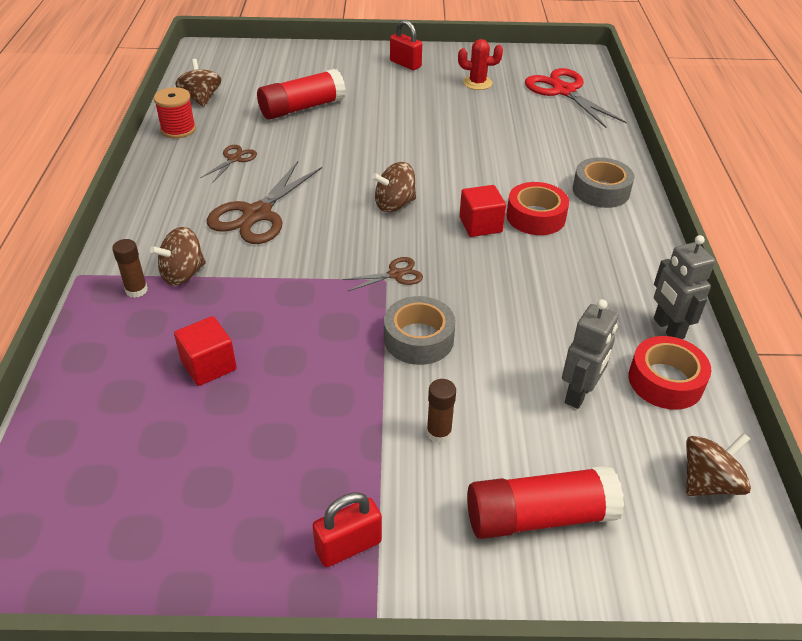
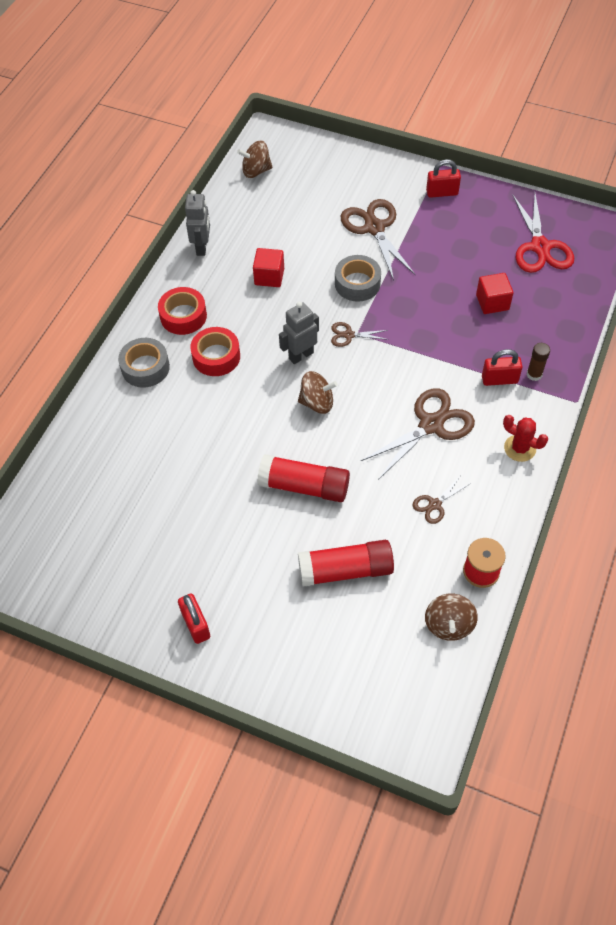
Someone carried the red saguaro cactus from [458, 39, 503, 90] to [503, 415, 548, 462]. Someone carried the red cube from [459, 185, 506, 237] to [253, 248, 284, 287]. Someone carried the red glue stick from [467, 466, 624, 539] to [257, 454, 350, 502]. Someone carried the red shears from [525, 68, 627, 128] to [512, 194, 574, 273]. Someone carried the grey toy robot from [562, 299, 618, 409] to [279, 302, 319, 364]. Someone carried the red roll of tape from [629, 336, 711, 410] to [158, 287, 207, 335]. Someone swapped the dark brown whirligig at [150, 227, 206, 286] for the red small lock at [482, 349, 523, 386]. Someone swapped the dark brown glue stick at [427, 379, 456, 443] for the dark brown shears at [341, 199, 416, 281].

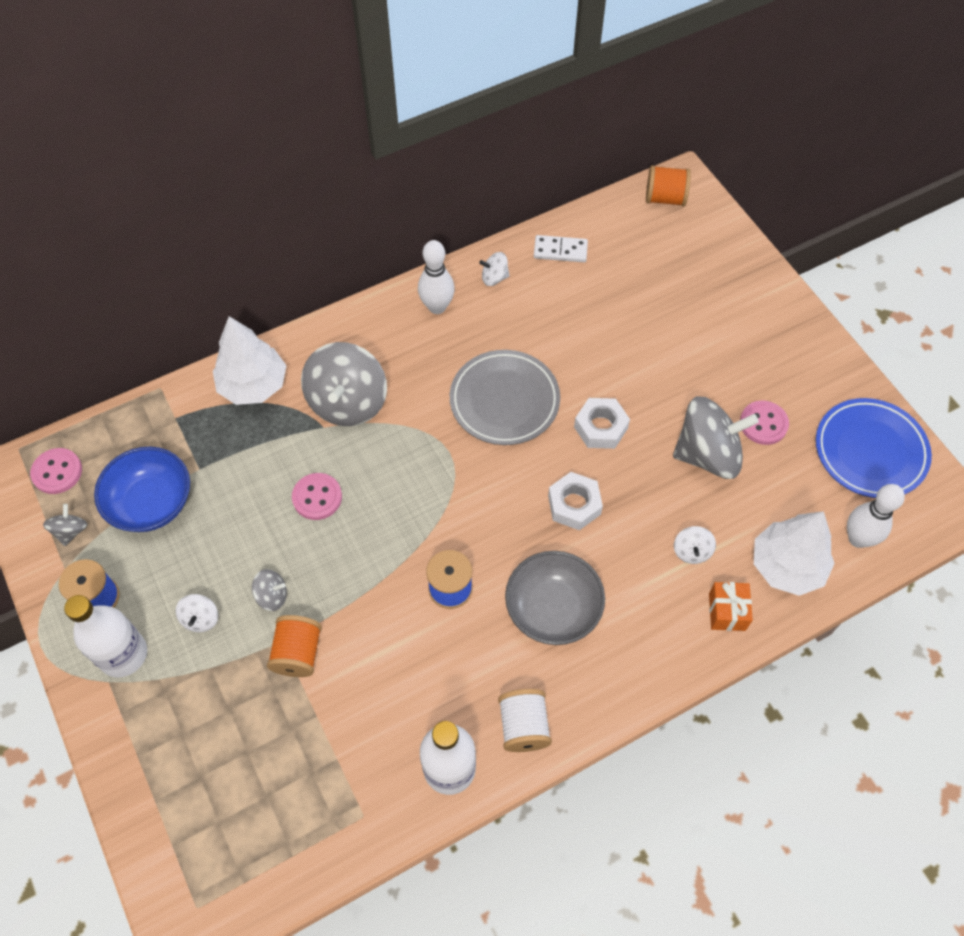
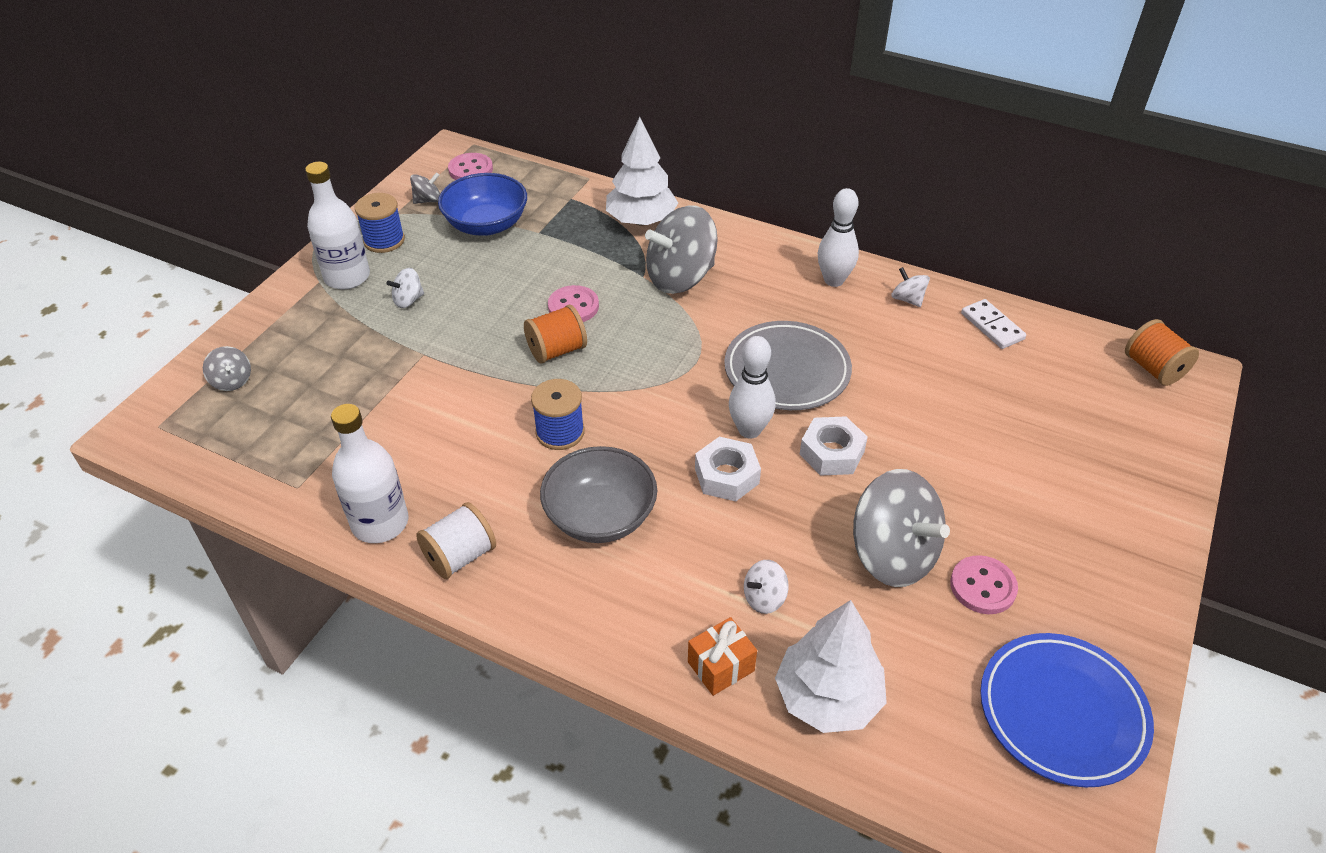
Someone carried the grey whirligig from [252, 569, 287, 611] to [203, 346, 251, 391]. Someone carried the orange-coloured spool from [267, 615, 322, 677] to [524, 305, 587, 364]. Someone carried the pure white skittle from [847, 484, 905, 548] to [729, 336, 776, 438].

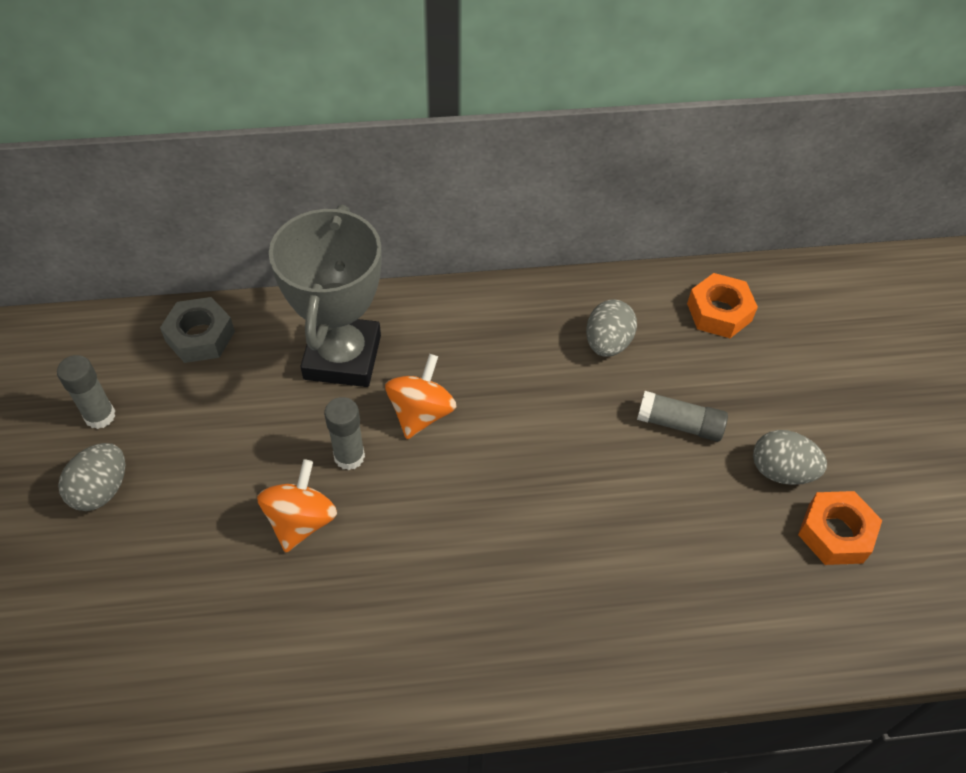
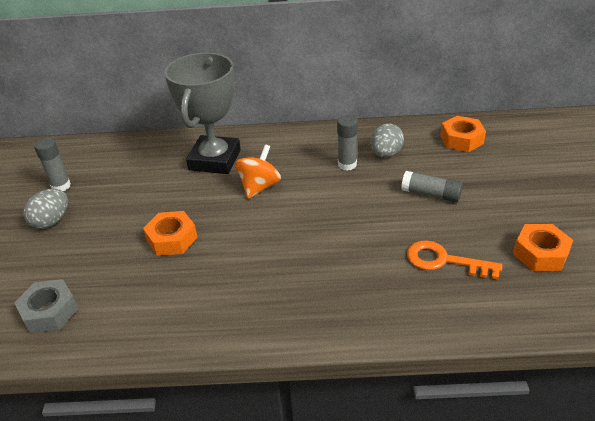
Someone took away the grey toy egg at [753, 430, 827, 485]. Someone put down the orange-coloured latchkey at [407, 240, 502, 280]. Someone carried the grey hexagon nut from [160, 297, 235, 363] to [14, 279, 79, 333]. Someone carried the grey glue stick from [324, 397, 365, 470] to [337, 115, 358, 171]. Someone swapped the orange-coloured whirligig at [257, 459, 337, 552] for the orange-coloured hexagon nut at [143, 211, 197, 256].

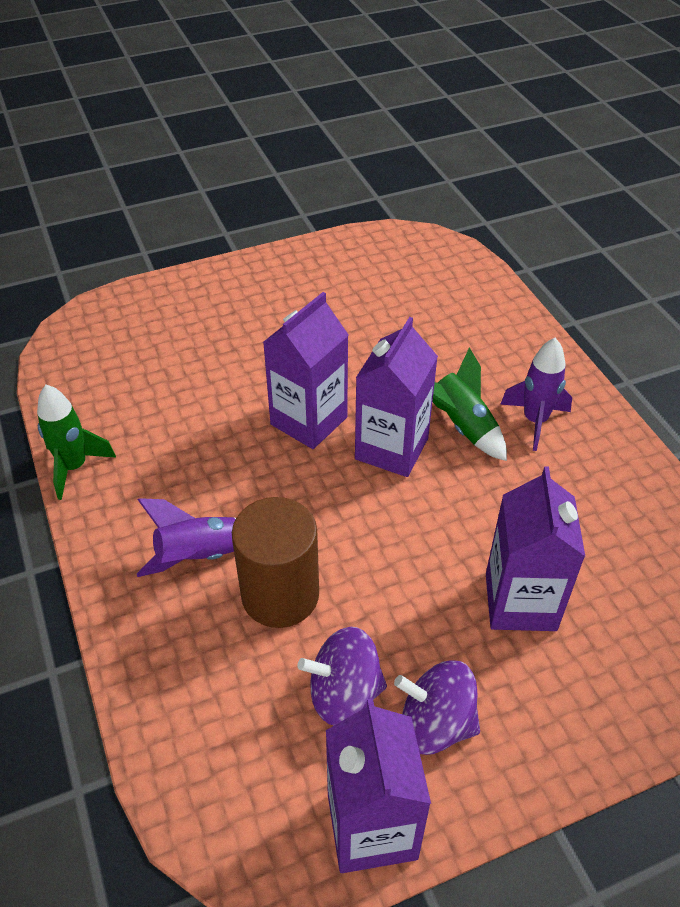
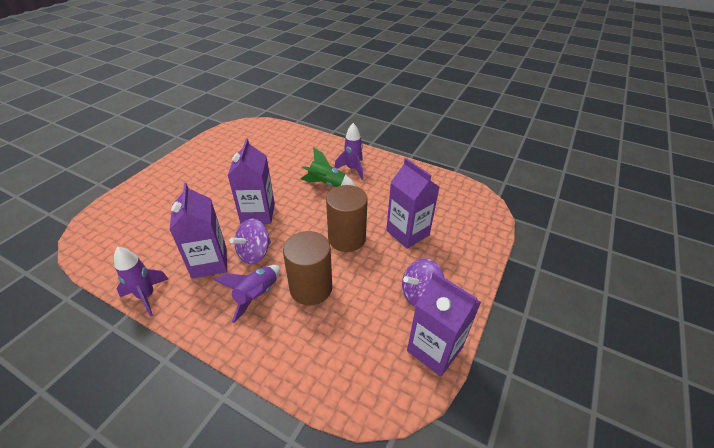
Someone put down the dark brown solid cylinder at [326, 185, 368, 252]. Someone carried the violet whirligig from [298, 627, 387, 725] to [230, 218, 271, 264]. Someone carried the violet juice carton from [355, 317, 438, 477] to [170, 183, 227, 279]. Someone repainted the green toy rocket at [37, 385, 116, 500], which became the violet toy rocket at [114, 247, 168, 317].

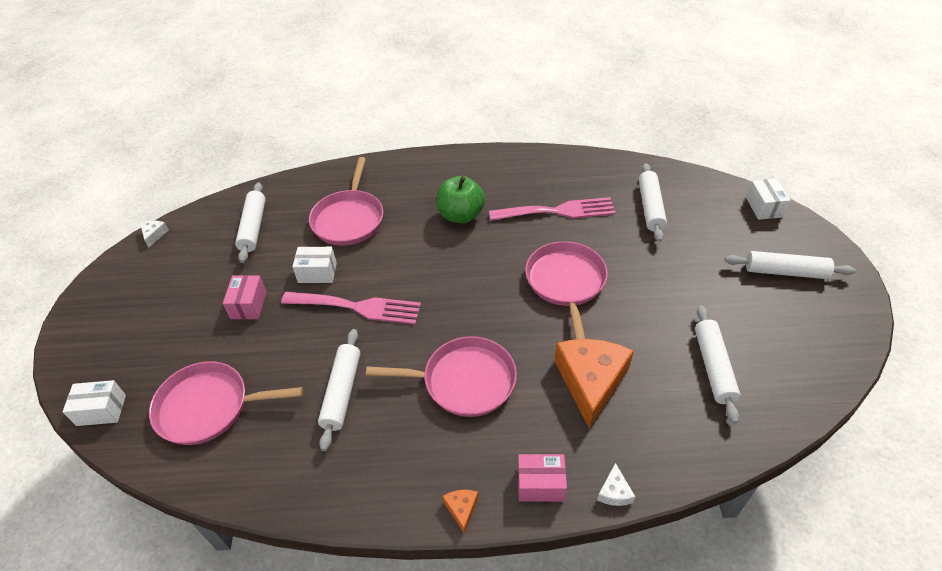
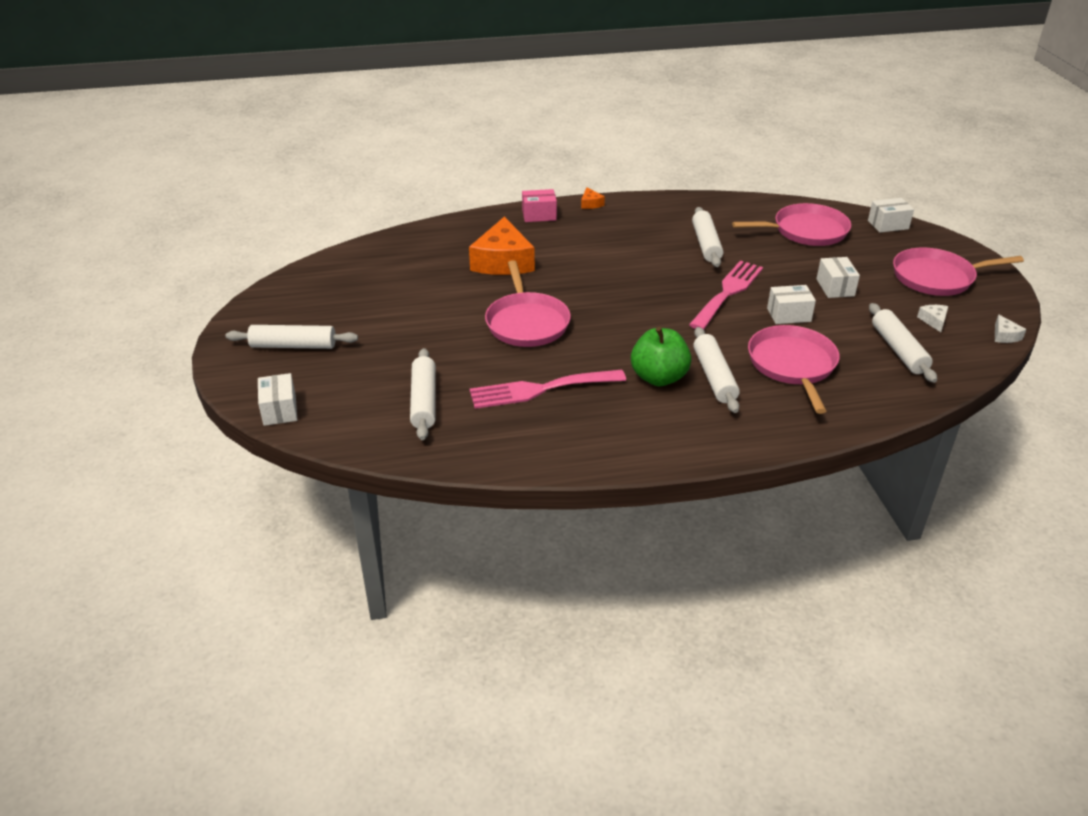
Someone carried the pink frying pan from [366, 336, 517, 417] to [893, 248, 1024, 296]. Someone carried the pure white cheese from [597, 463, 635, 506] to [917, 305, 948, 332]. Someone carried the pure white dough roller from [695, 305, 740, 424] to [693, 327, 740, 413]. Someone repainted the pink package at [223, 275, 267, 320], which became the pure white package at [816, 257, 860, 298]. Someone rotated the pink table fork at [281, 292, 421, 325] by 120 degrees clockwise.

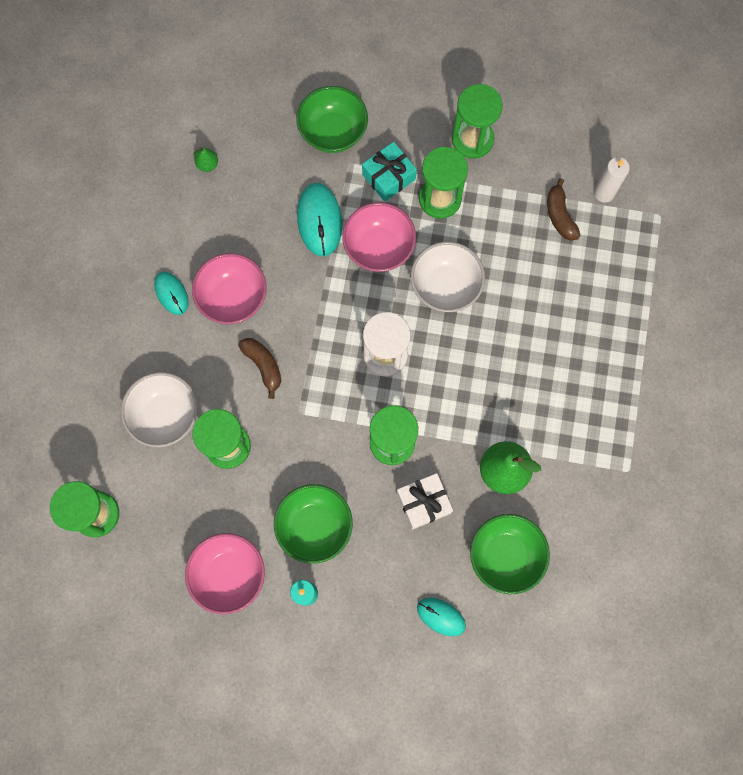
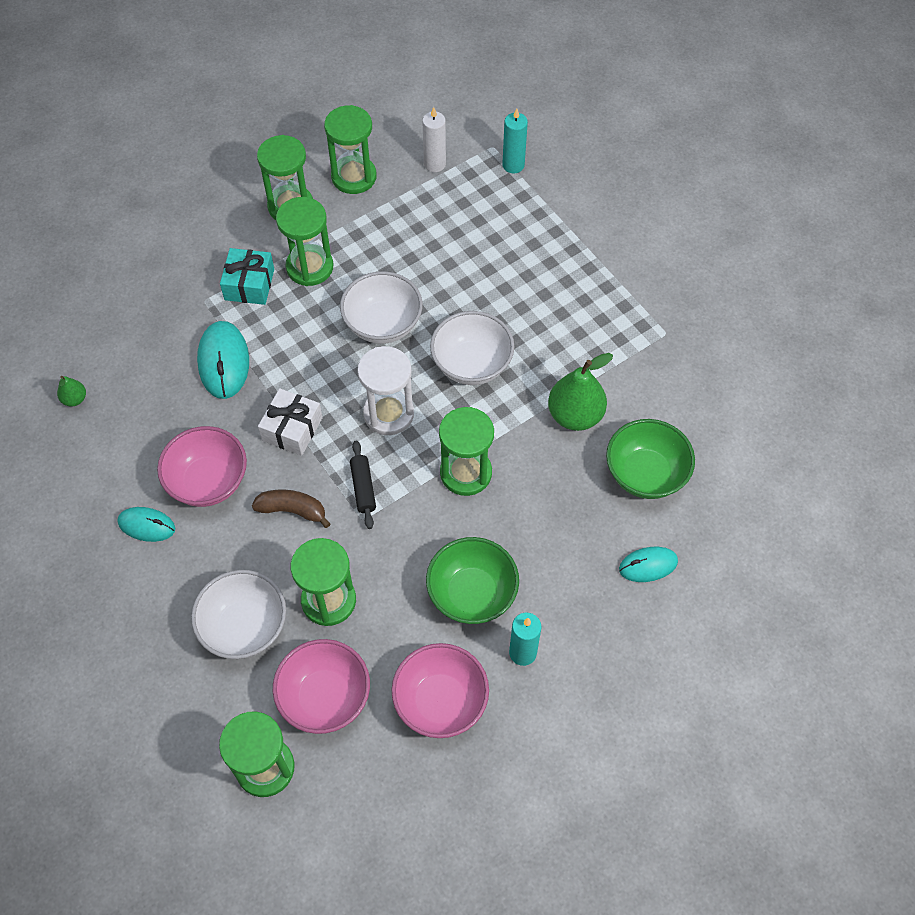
Someone took away the green deep dish at [296, 86, 368, 153]. Someone took away the dark brown banana at [547, 178, 581, 241]. Someone put down the green sand timer at [324, 105, 377, 194]. Someone put down the ebony dough roller at [350, 440, 376, 529]. Someone put down the pure white deep dish at [430, 311, 514, 385]. Someone put down the turquoise candle at [502, 108, 528, 173]. Someone carried the pink deep dish from [342, 202, 416, 272] to [273, 639, 370, 734]. Someone carried the pure white gift from [397, 473, 453, 530] to [258, 388, 323, 456]. Someone rotated the turquoise PC mouse at [297, 183, 342, 256] by 45 degrees clockwise.

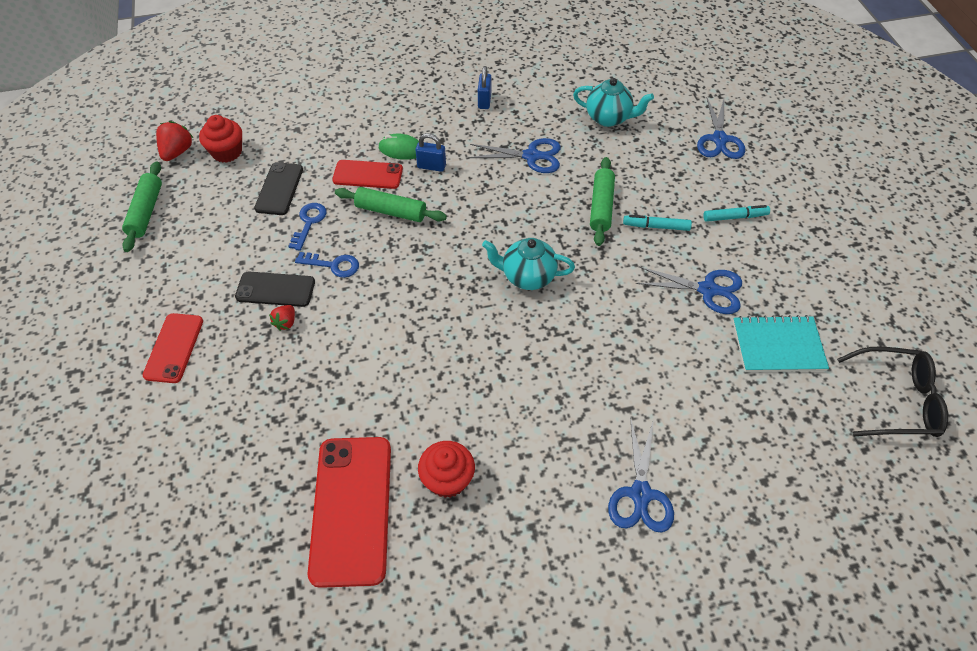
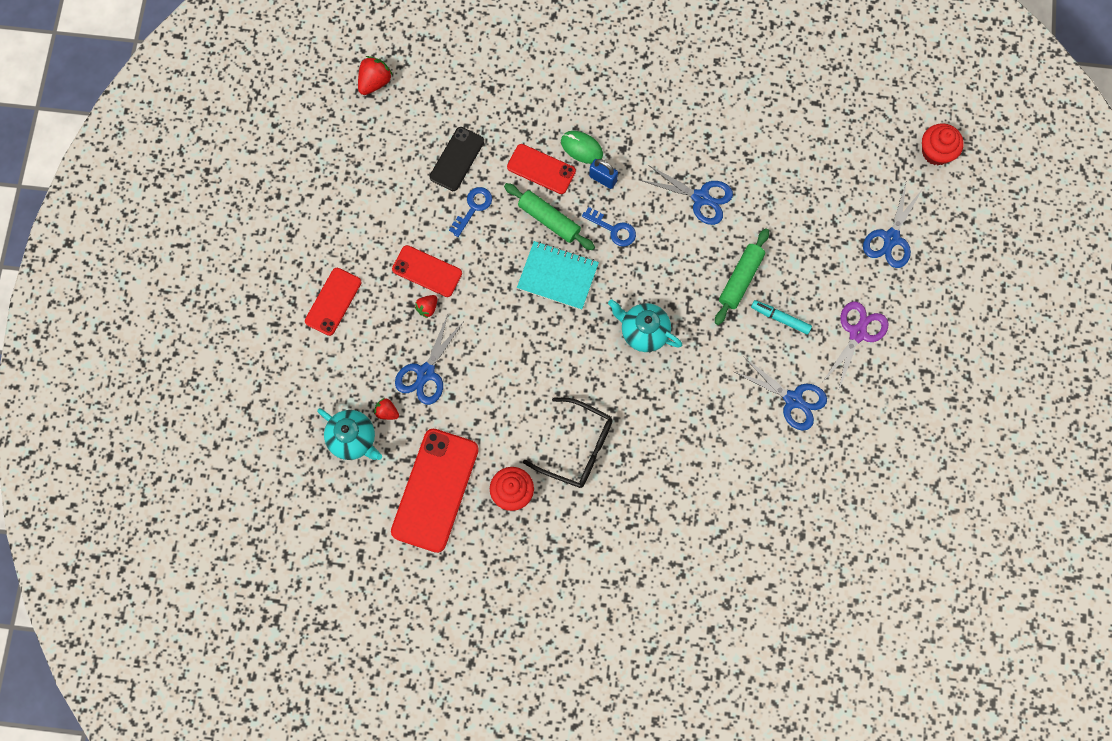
Someone took away the green dough roller at [122, 161, 162, 252]. Someone took away the cobalt small lock at [478, 66, 491, 109]. Someone put down the red berry at [374, 398, 399, 420]. Someone carried the red muffin from [199, 115, 242, 163] to [922, 123, 964, 165]. Someone carried the cobalt latchkey from [295, 252, 359, 278] to [582, 207, 636, 247]. Someone carried the turquoise teapot from [573, 78, 654, 127] to [317, 408, 382, 460]. Someone carried the cobalt shears from [608, 417, 674, 533] to [395, 314, 464, 405]. Someone carried the turquoise exercise book from [733, 315, 829, 372] to [517, 241, 599, 310]. Someone carried the ebony spectacles from [837, 347, 948, 437] to [523, 398, 613, 488]. Someone swapped the turquoise marker pen at [703, 205, 770, 222] for the violet shears at [823, 301, 889, 392]. Someone repainted the ebony smartphone at [235, 272, 315, 307], which became the red smartphone at [392, 245, 462, 297].

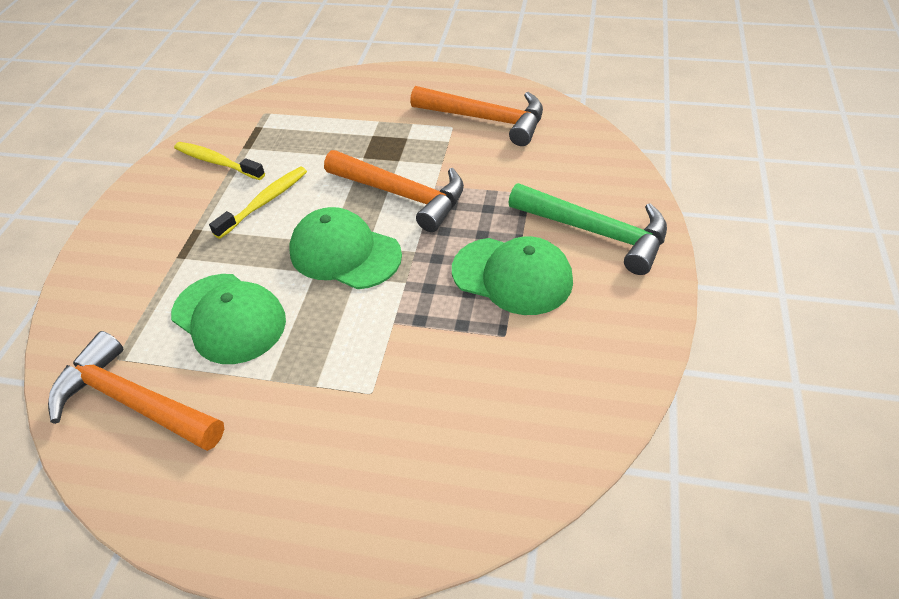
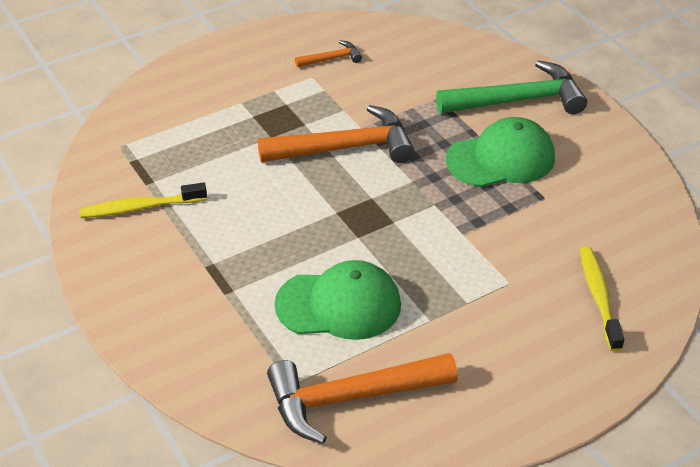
Someone took away the green cap at [289, 207, 402, 289]. Someone carried the yellow tooth brush from [209, 167, 307, 239] to [580, 246, 624, 352]. Someone scaled the orange-coloured hammer at [410, 86, 543, 146] by 0.47.

